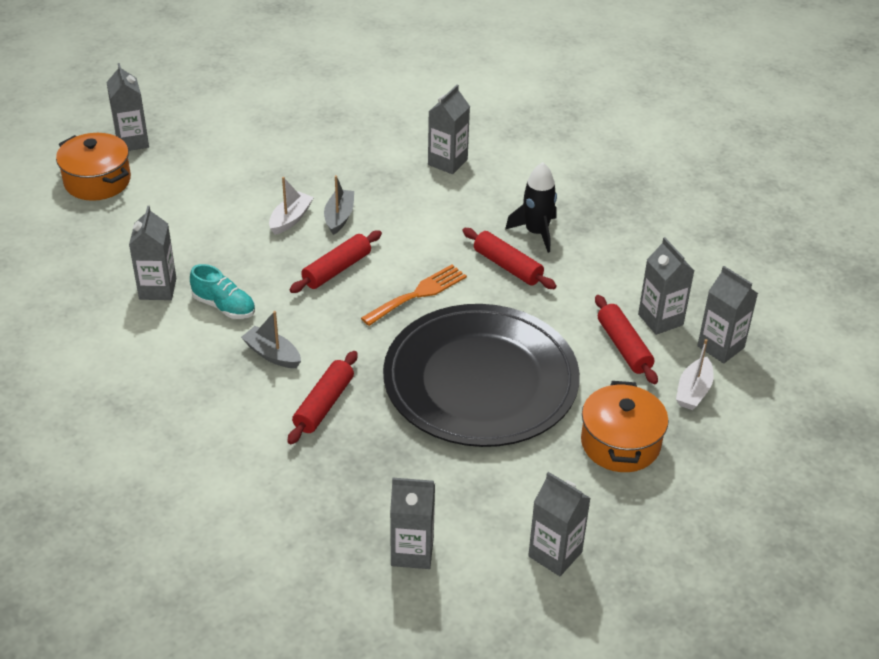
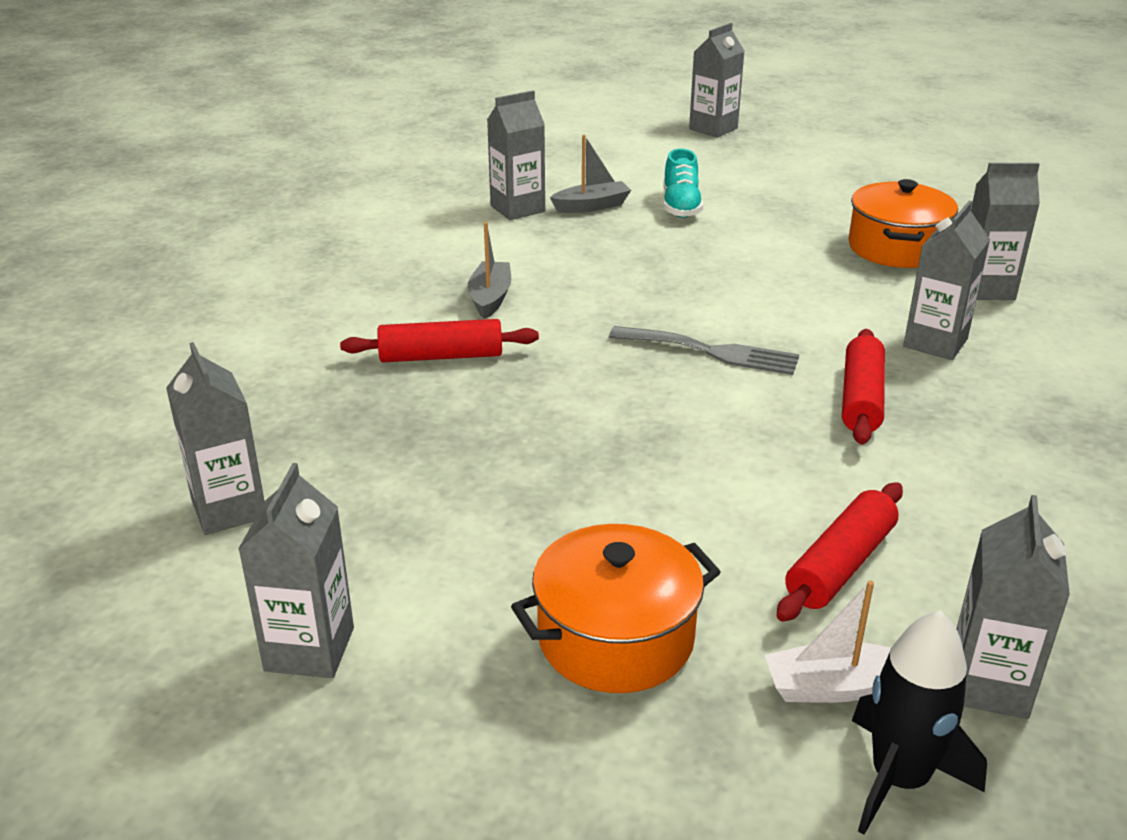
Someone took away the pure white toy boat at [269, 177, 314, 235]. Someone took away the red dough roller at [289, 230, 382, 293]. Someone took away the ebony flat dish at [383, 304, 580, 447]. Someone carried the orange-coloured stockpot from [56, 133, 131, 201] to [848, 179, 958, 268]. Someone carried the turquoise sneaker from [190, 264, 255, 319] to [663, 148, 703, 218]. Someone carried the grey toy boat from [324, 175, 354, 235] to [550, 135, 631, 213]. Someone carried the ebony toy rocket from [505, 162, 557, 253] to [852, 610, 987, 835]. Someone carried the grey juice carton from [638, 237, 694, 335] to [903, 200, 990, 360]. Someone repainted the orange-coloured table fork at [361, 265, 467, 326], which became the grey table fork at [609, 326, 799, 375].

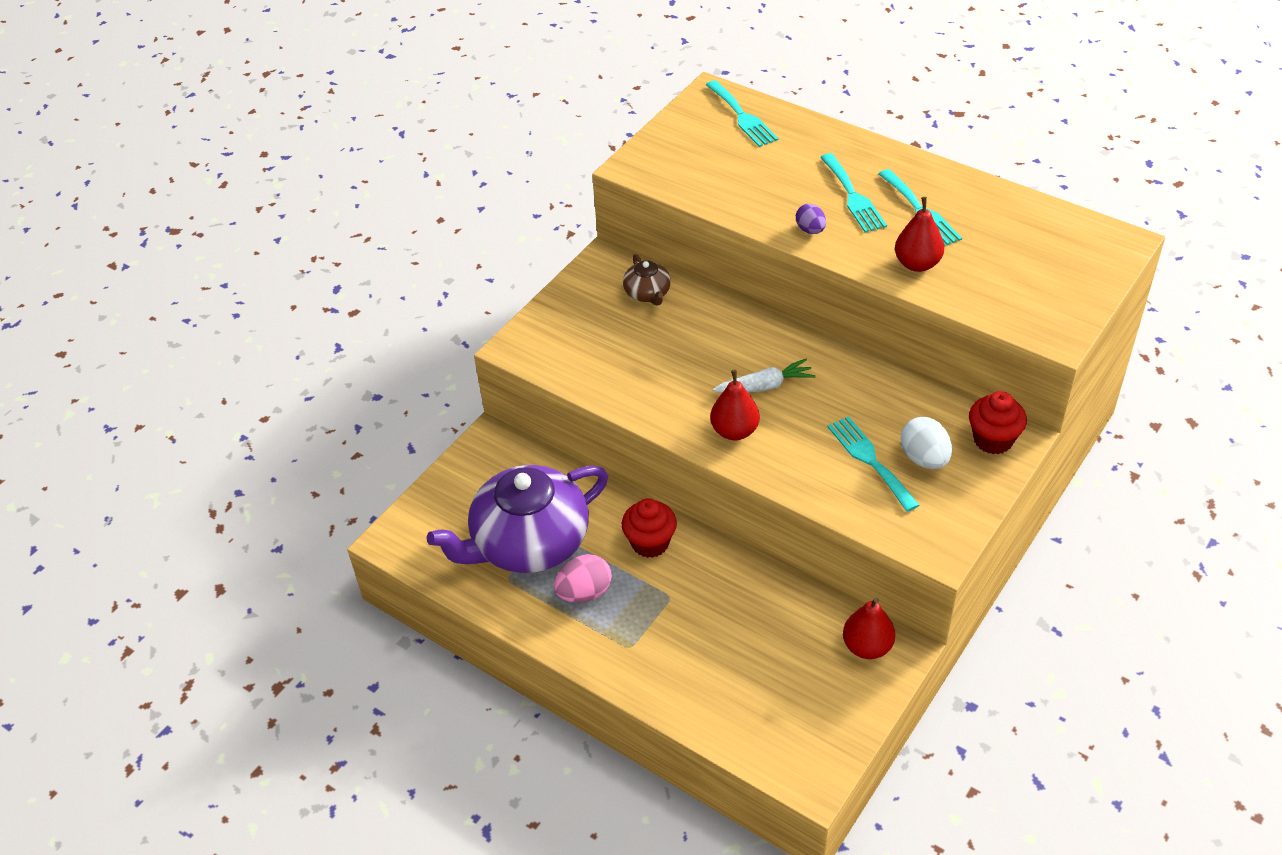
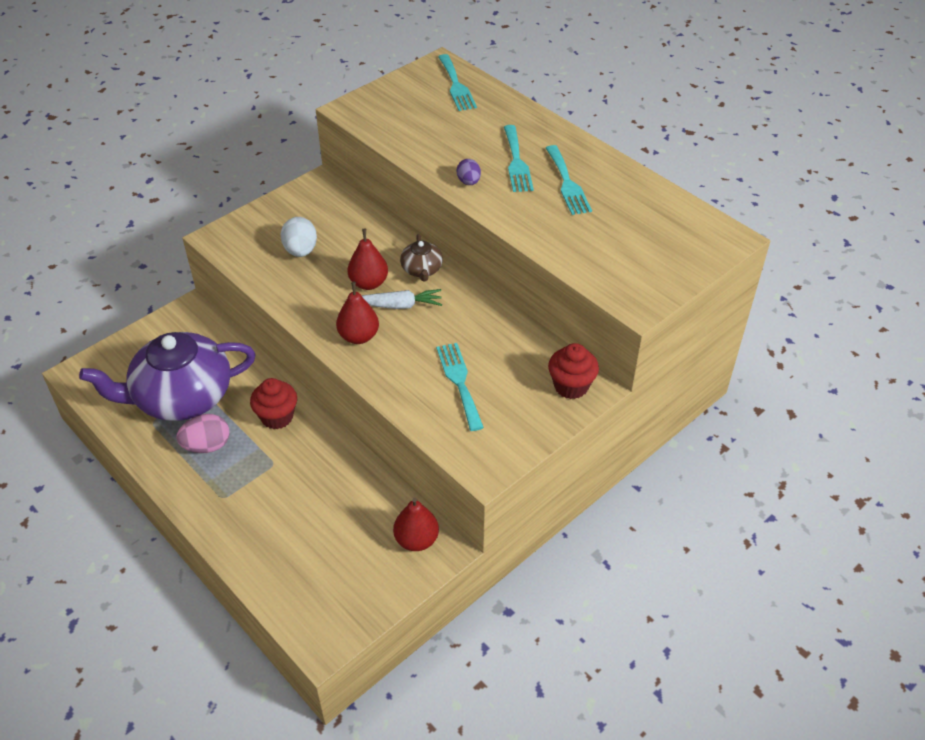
Someone carried the dark brown teapot from [623, 254, 671, 306] to [400, 234, 443, 282]. Someone carried the red pear fruit from [895, 197, 944, 272] to [348, 229, 388, 290]. Someone carried the pure white toy egg from [901, 417, 952, 469] to [281, 217, 317, 257].

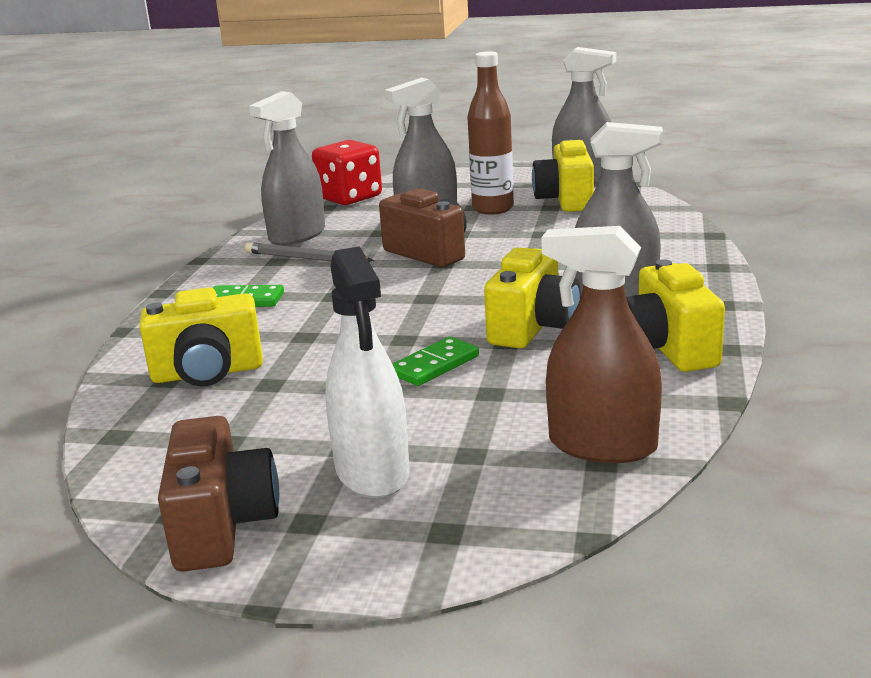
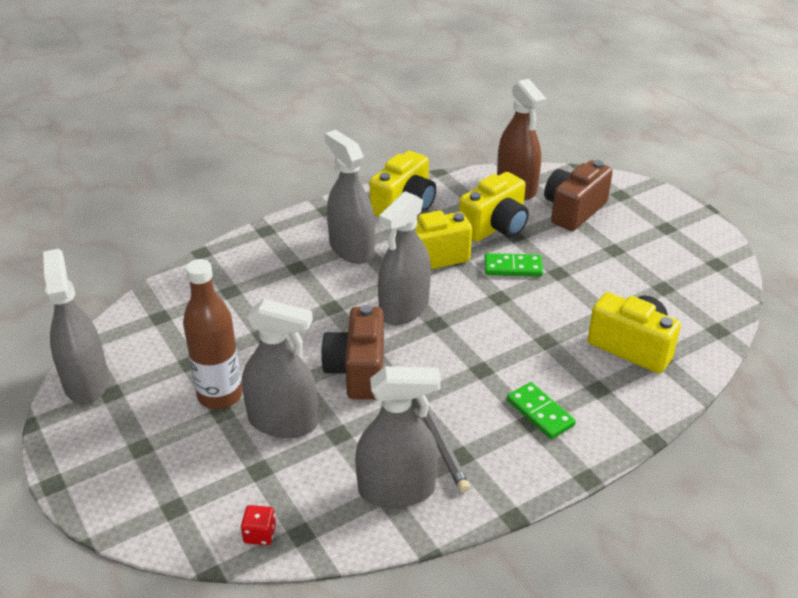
Someone took away the pure white spray cleaner at [326, 246, 410, 498]. Someone put down the grey spray cleaner at [378, 191, 431, 325]. Someone carried the dark brown camera from [158, 416, 279, 572] to [544, 160, 613, 231]. Someone carried the yellow camera from [532, 139, 594, 212] to [459, 172, 529, 242]. Someone scaled the red die at [312, 140, 382, 205] by 0.43.

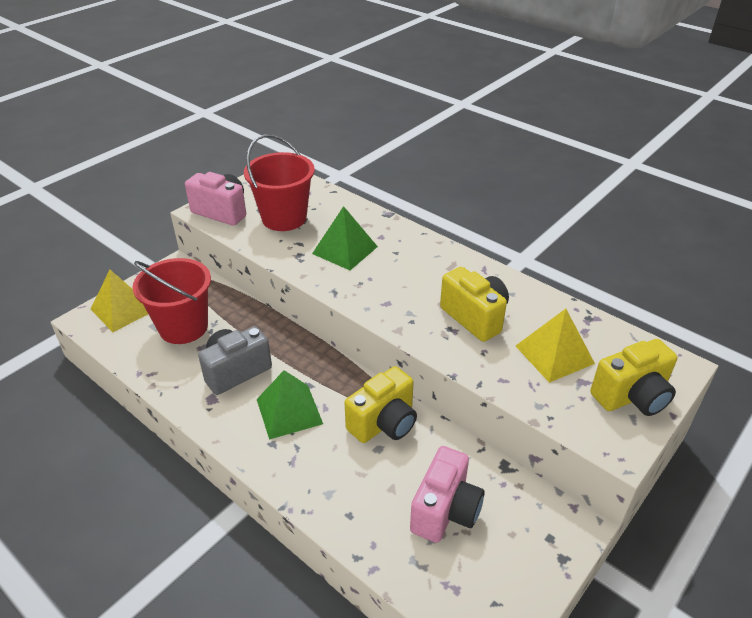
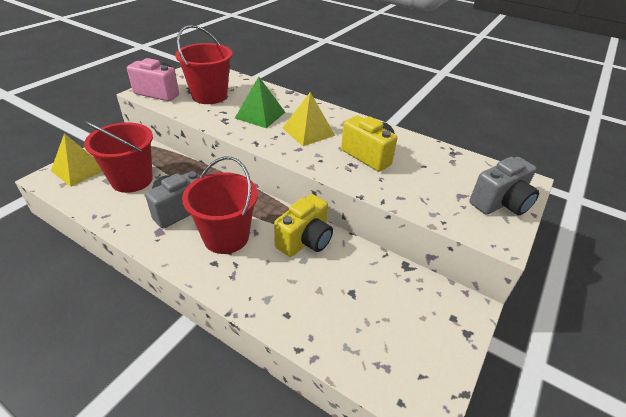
Someone took away the pink camera at [410, 446, 485, 543]. Someone carried the yellow solid pyramid from [516, 309, 595, 383] to [282, 92, 335, 146]. Someone swapped the green solid pyramid at [257, 370, 323, 440] for the red pail at [182, 156, 258, 254]. Someone repainted the yellow camera at [590, 339, 677, 416], which became the grey camera at [469, 157, 539, 215].

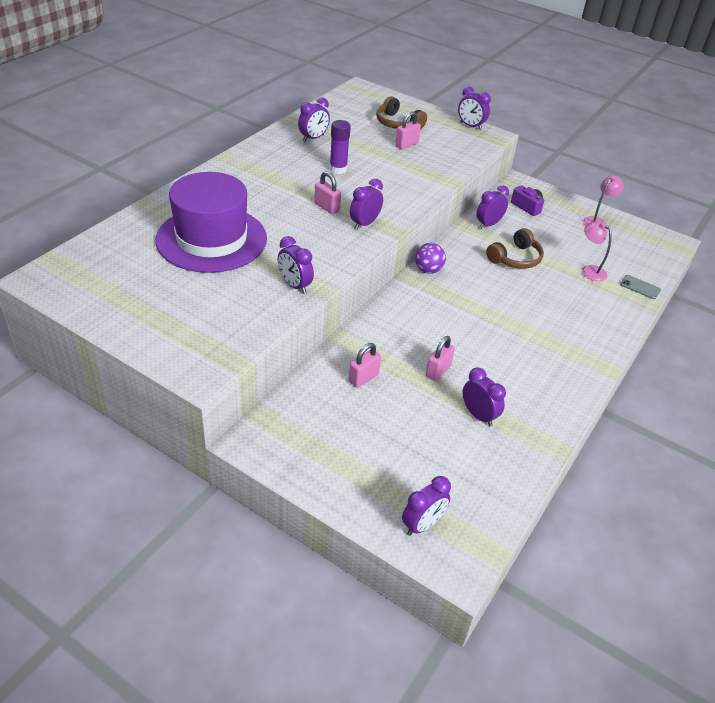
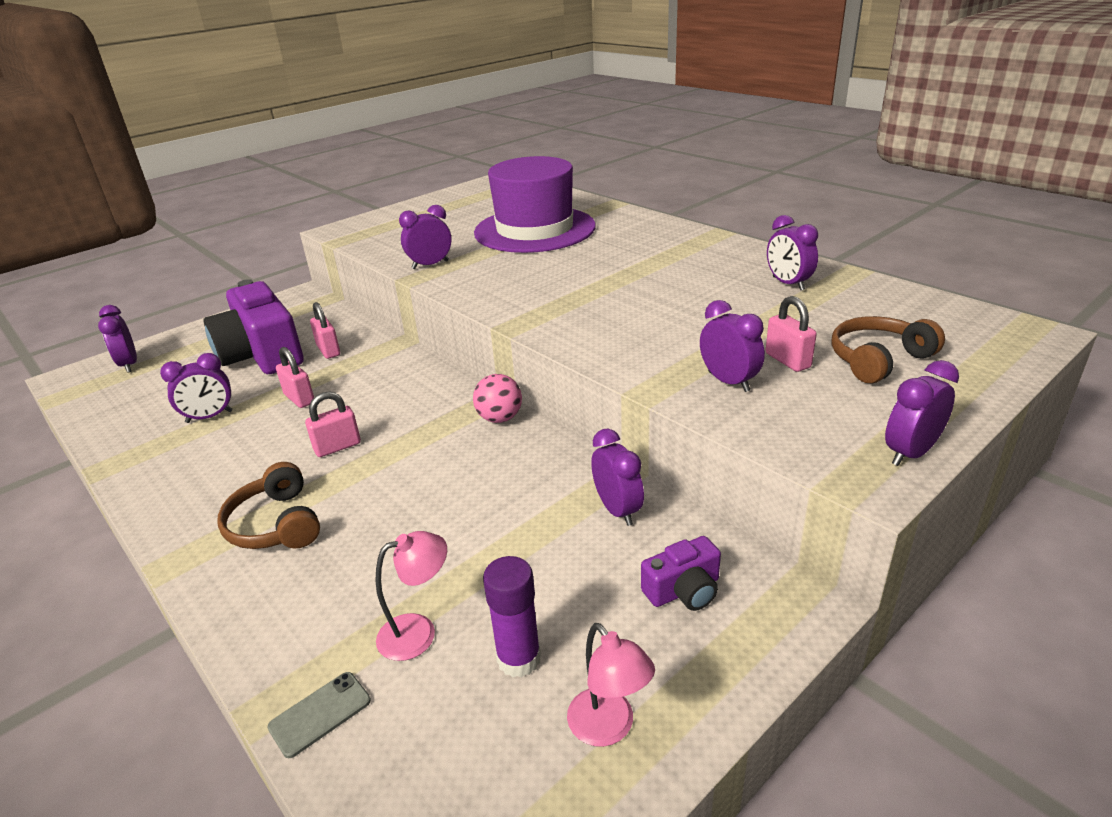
Someone put down the violet camera at [204, 279, 303, 374]. Someone carried the pink small lock from [314, 171, 341, 214] to [305, 391, 361, 457]. Someone carried the violet glue stick from [329, 120, 351, 174] to [483, 556, 541, 677]. Someone carried the violet bedside clock from [350, 179, 383, 229] to [700, 300, 765, 392]. Someone carried the dark brown headphones from [486, 228, 544, 269] to [217, 462, 320, 549]. Someone repainted the violet play ball at [415, 243, 446, 274], which became the pink play ball at [473, 374, 522, 423].

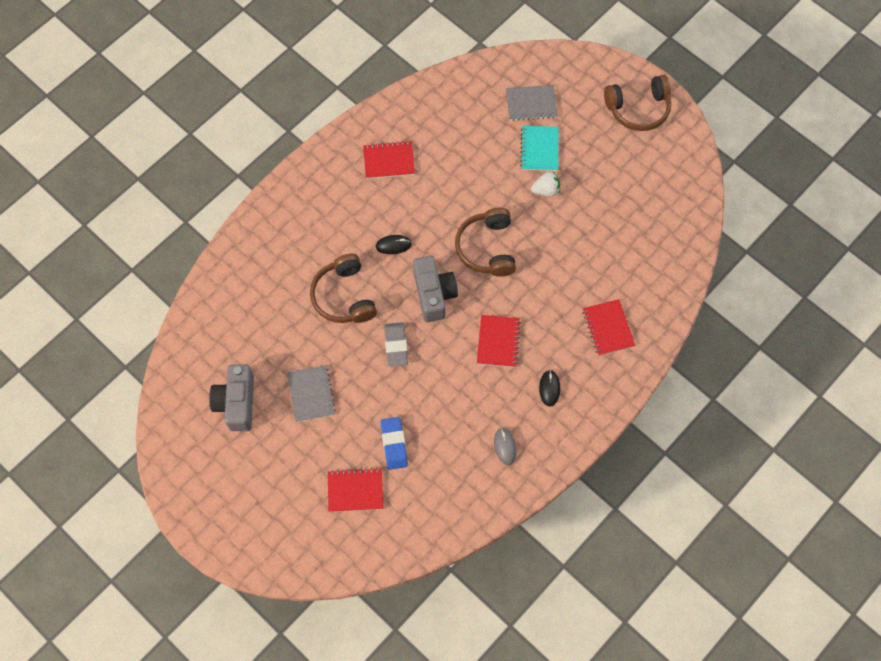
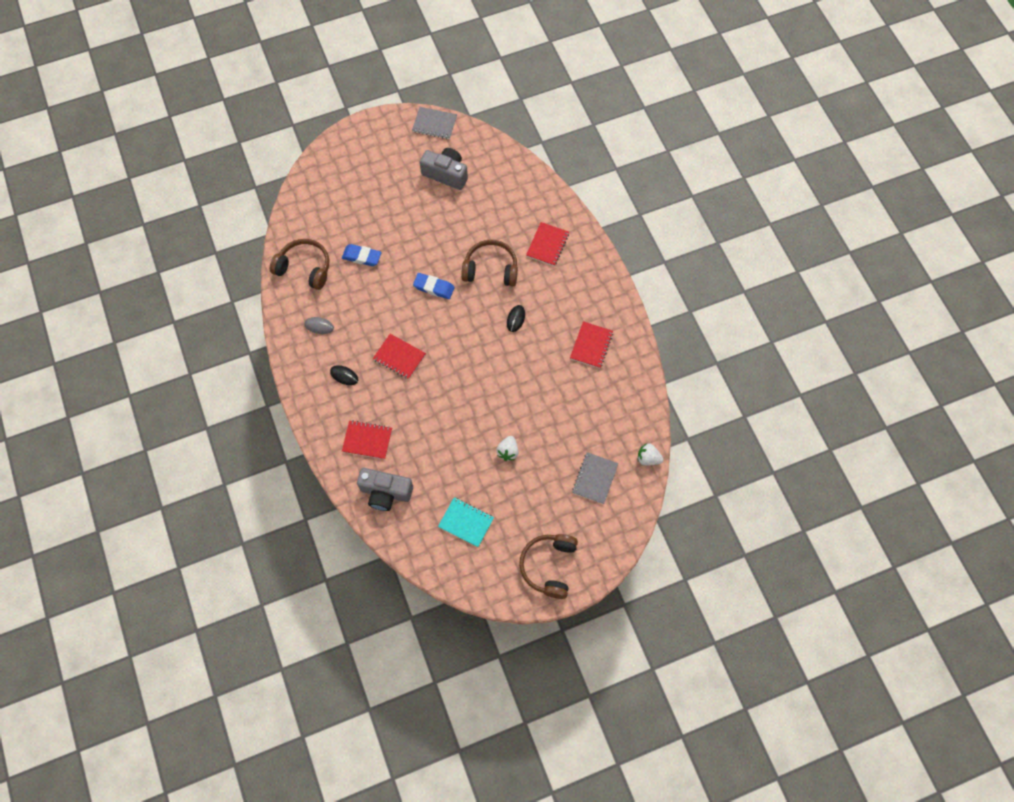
Someone put down the pure white berry at [638, 443, 664, 465]. Someone carried the grey exercise book from [288, 365, 336, 422] to [412, 107, 457, 139]. Someone carried the red exercise book from [328, 468, 383, 512] to [526, 222, 569, 266]. Someone carried the grey camera from [413, 256, 458, 322] to [357, 468, 413, 511]. Someone carried the dark brown headphones from [455, 208, 516, 277] to [270, 239, 329, 290]. Someone carried the turquoise exercise book from [520, 126, 559, 171] to [438, 497, 494, 547]. Someone repainted the grey gum eraser at [384, 322, 408, 367], which became the cobalt gum eraser at [413, 273, 455, 299].

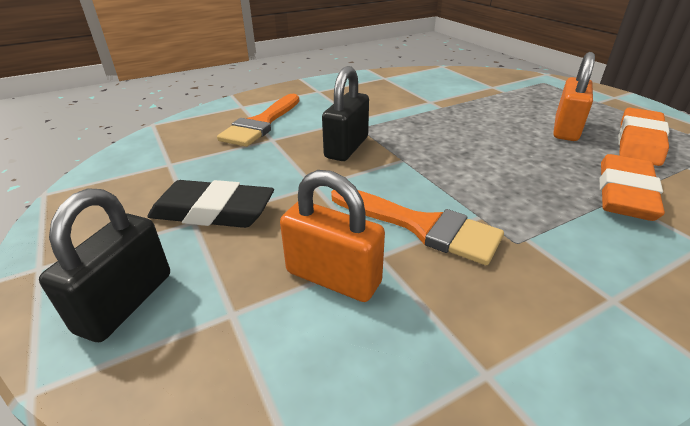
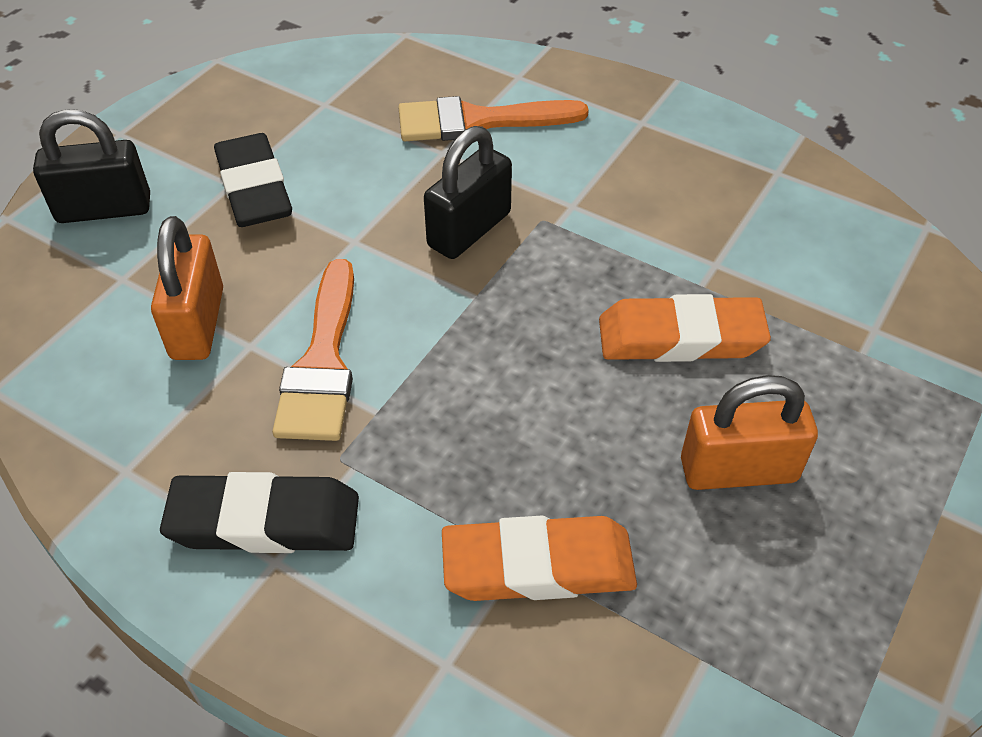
Someone put down the ebony gum eraser at [160, 472, 359, 553]. Someone carried the orange-coloured gum eraser from [618, 108, 669, 166] to [599, 294, 771, 362]. Someone rotated the ebony small lock at [322, 66, 369, 161] by 45 degrees counterclockwise.

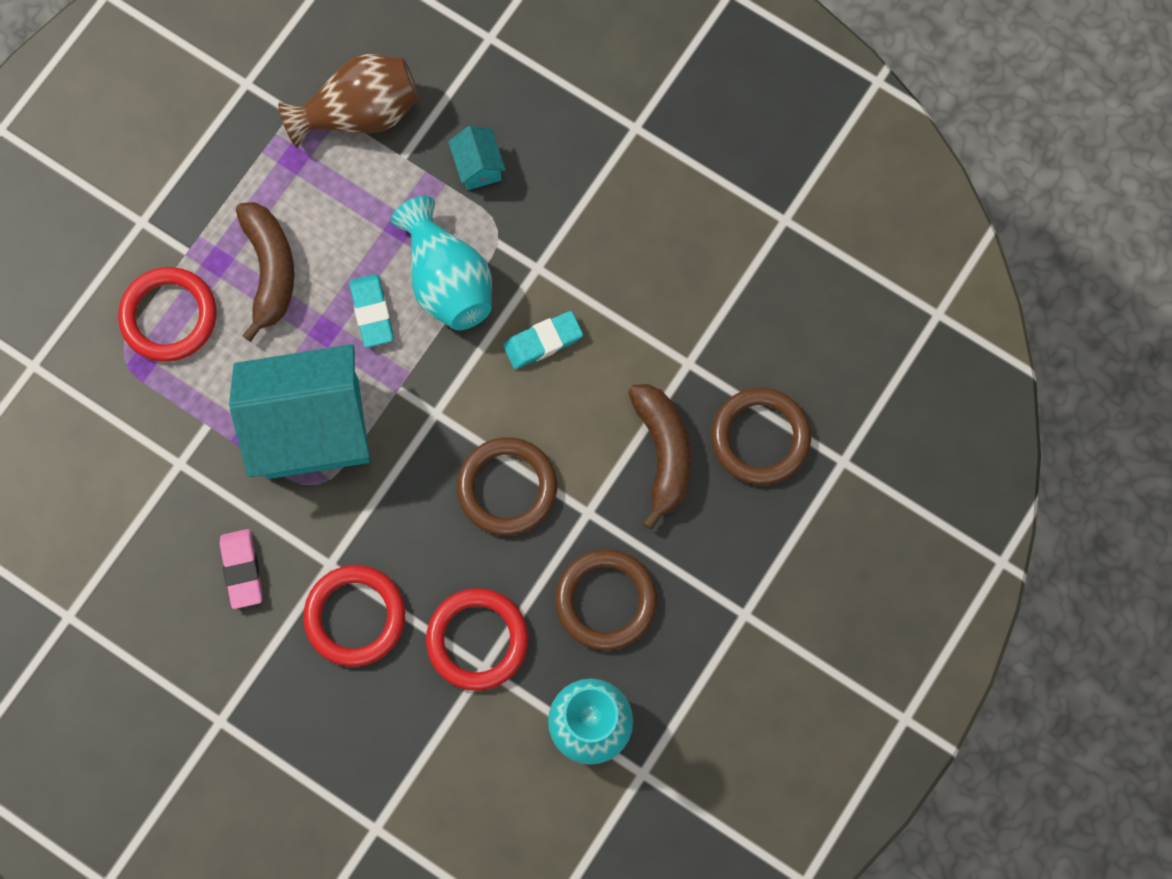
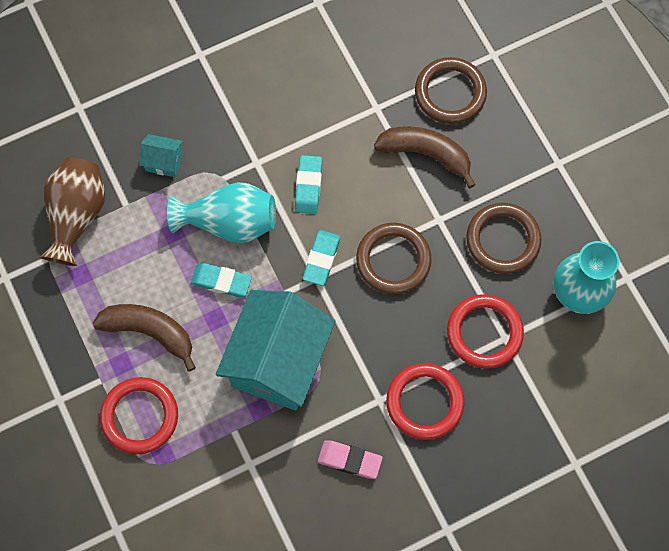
Someone put down the turquoise gum eraser at [303, 230, 341, 286].

